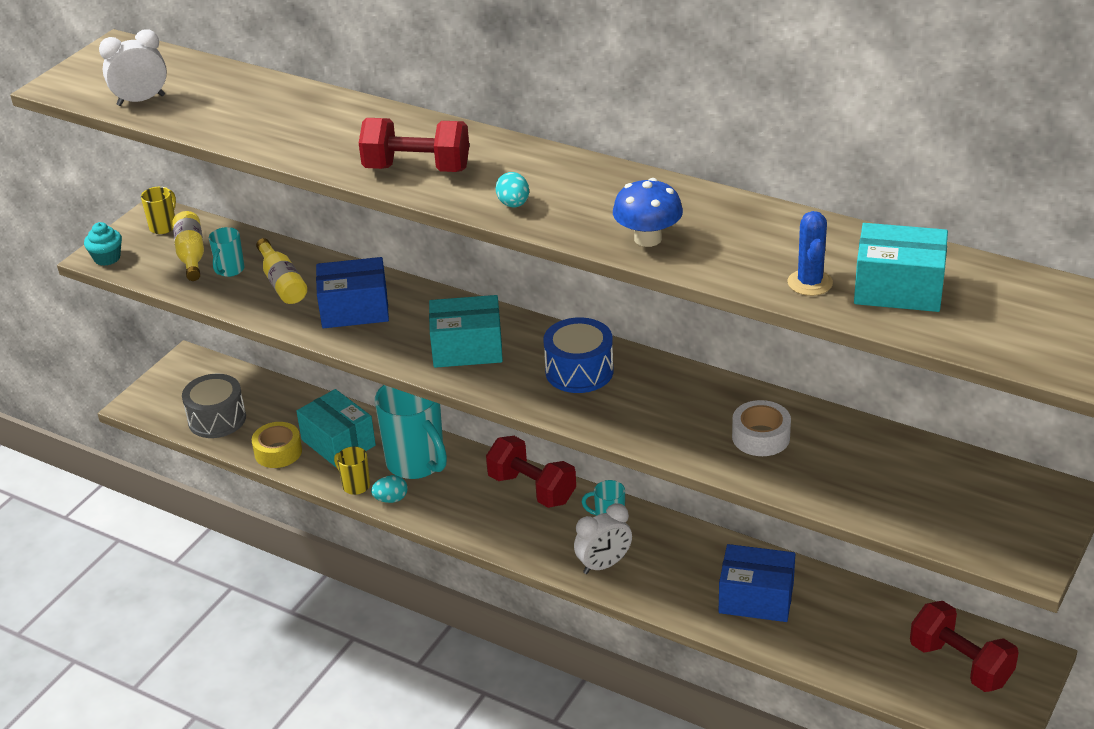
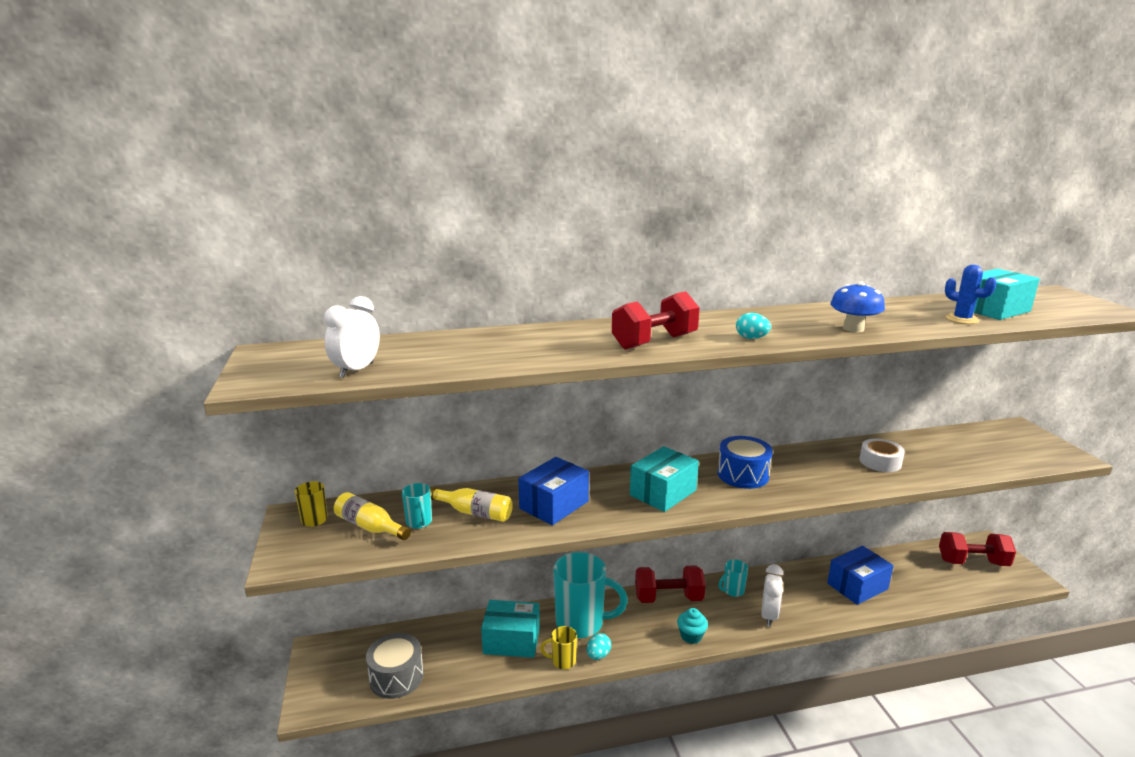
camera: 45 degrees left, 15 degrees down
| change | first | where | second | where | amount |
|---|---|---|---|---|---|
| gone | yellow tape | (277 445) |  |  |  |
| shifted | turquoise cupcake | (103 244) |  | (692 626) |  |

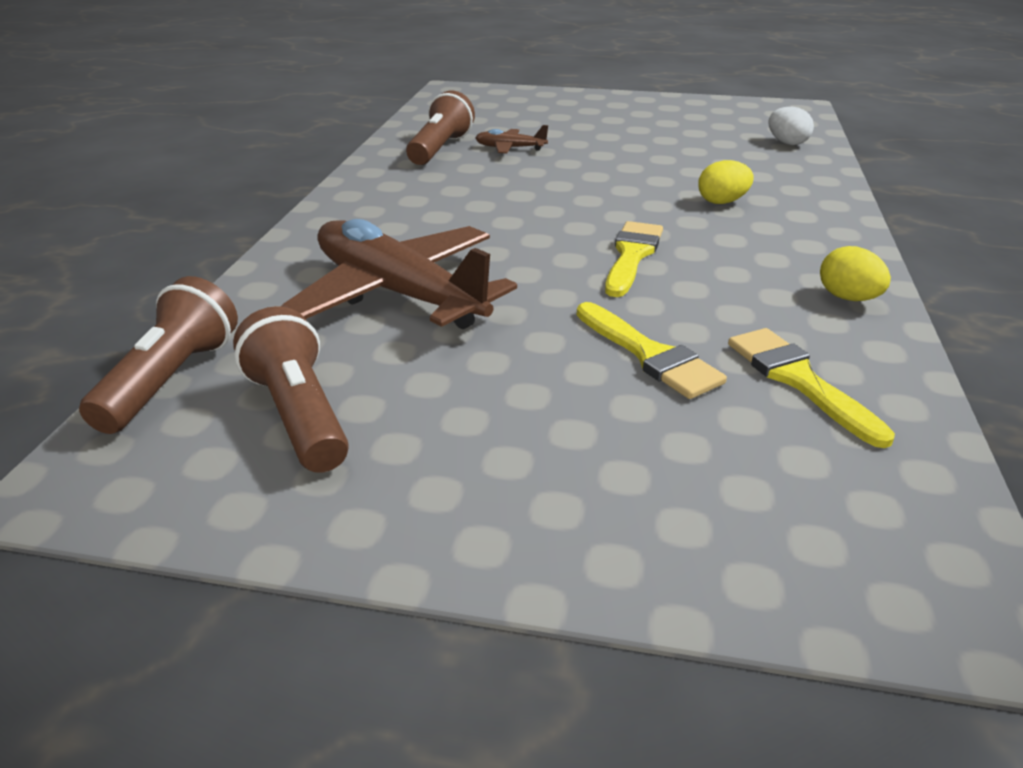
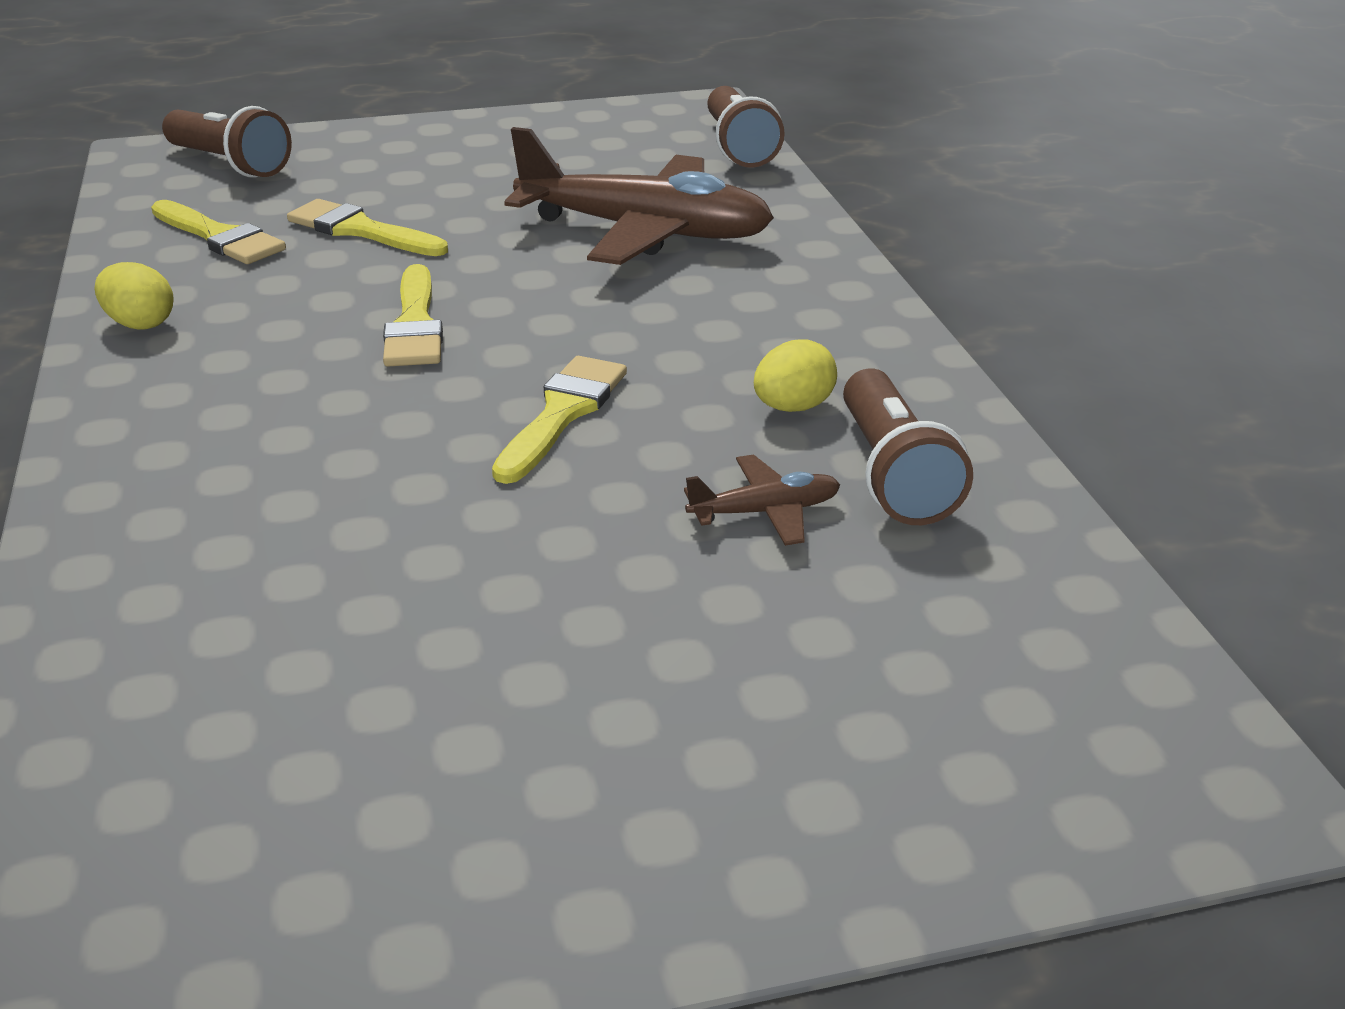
camera: 155 degrees right, 0 degrees up
| change | first | where | second | where | amount |
|---|---|---|---|---|---|
| gone | white egg | (791 126) |  |  |  |
| new |  |  | yellow brush | (559 420) |  |
| shifted | brown flashlight | (291 389) |  | (227 142) |  |
| shifted | yellow egg | (726 182) |  | (795 375) |  |

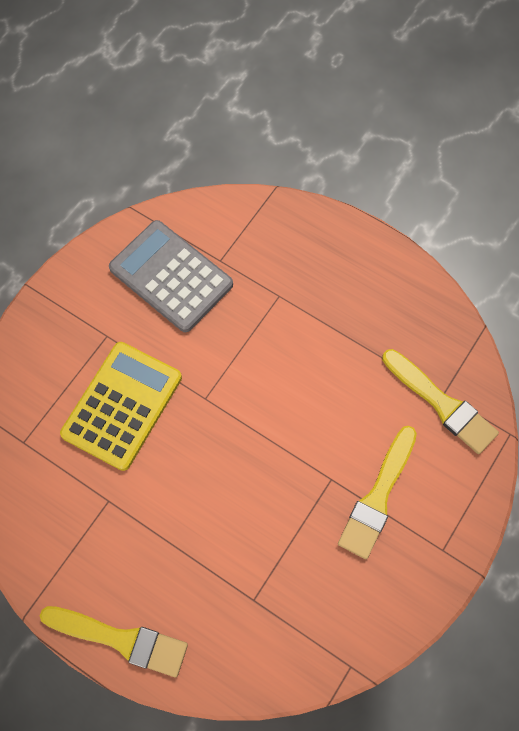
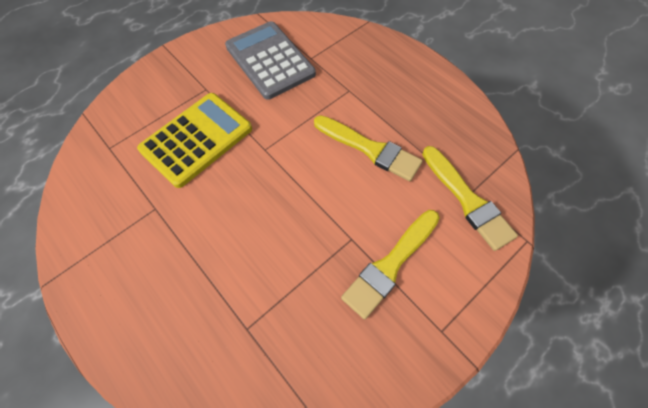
camera: 15 degrees right, 5 degrees down
| change | first | where | second | where | amount |
|---|---|---|---|---|---|
| shifted | yellow brush | (114 641) |  | (368 148) |  |

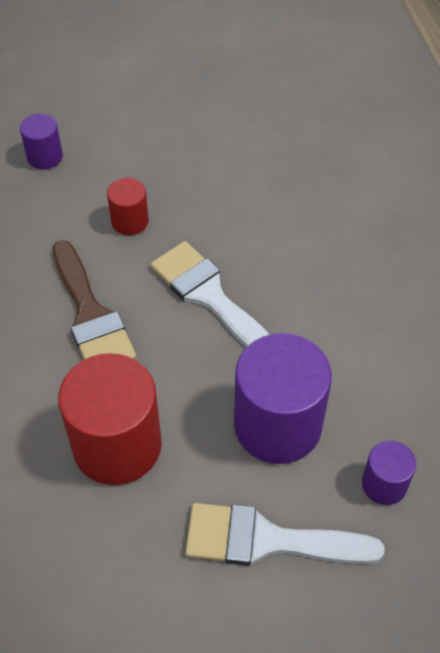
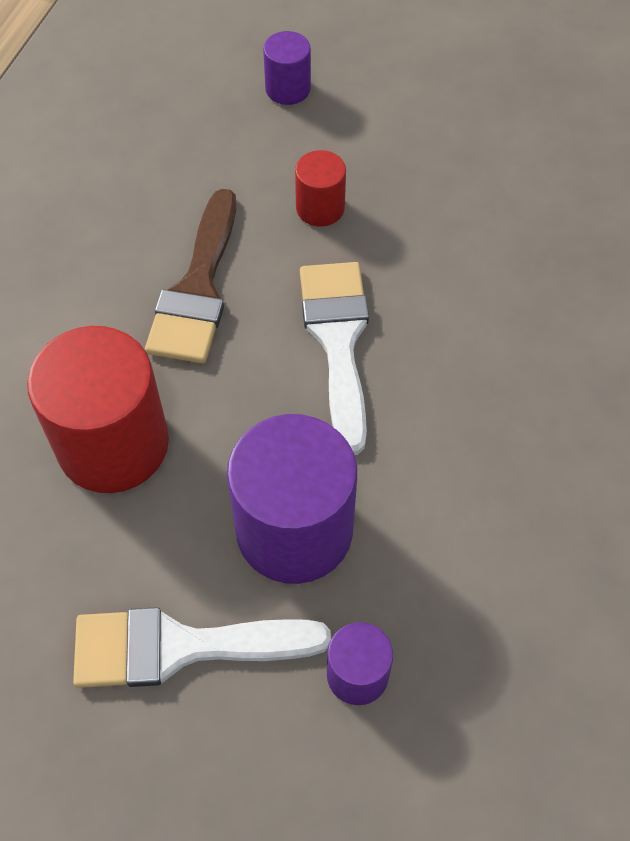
camera: 35 degrees right, 5 degrees up
| change | first | where | second | where | amount |
|---|---|---|---|---|---|
| rotated | white brush | (284 534) |  | (202 647) | 45 degrees counterclockwise |

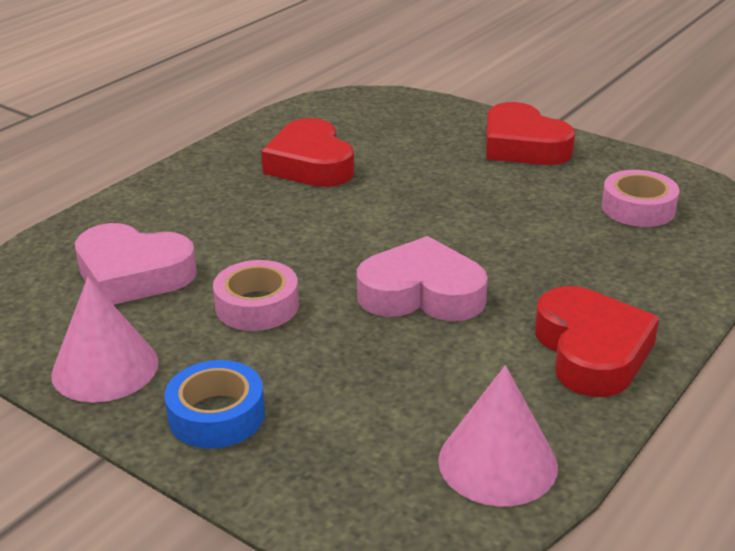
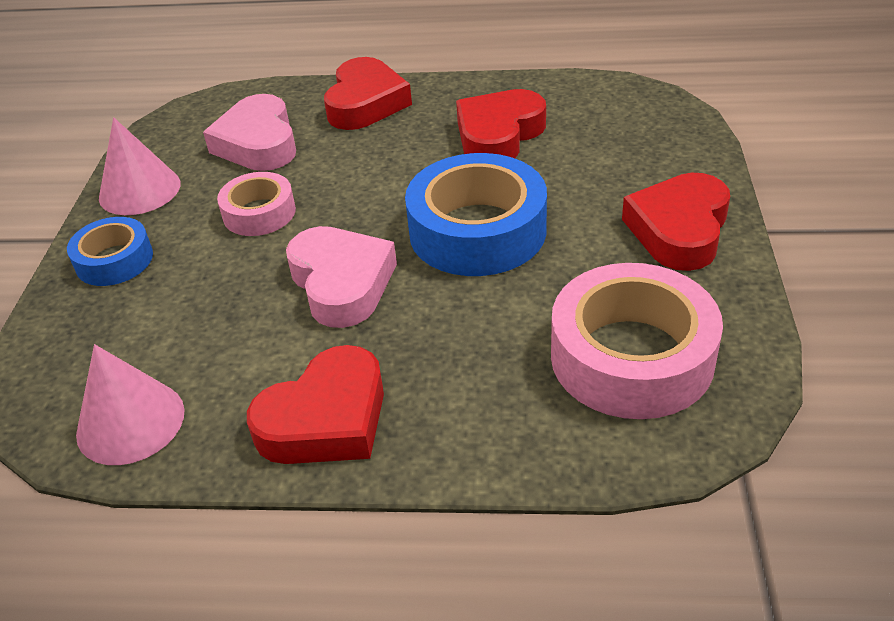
camera: 60 degrees right, 10 degrees up
| change | first | where | second | where | amount |
|---|---|---|---|---|---|
| new |  |  | red heart | (368 93) |  |
| new |  |  | blue tape | (476 214) |  |
| scaled | pink tape | (641 198) |  | (637 341) | x1.80 |

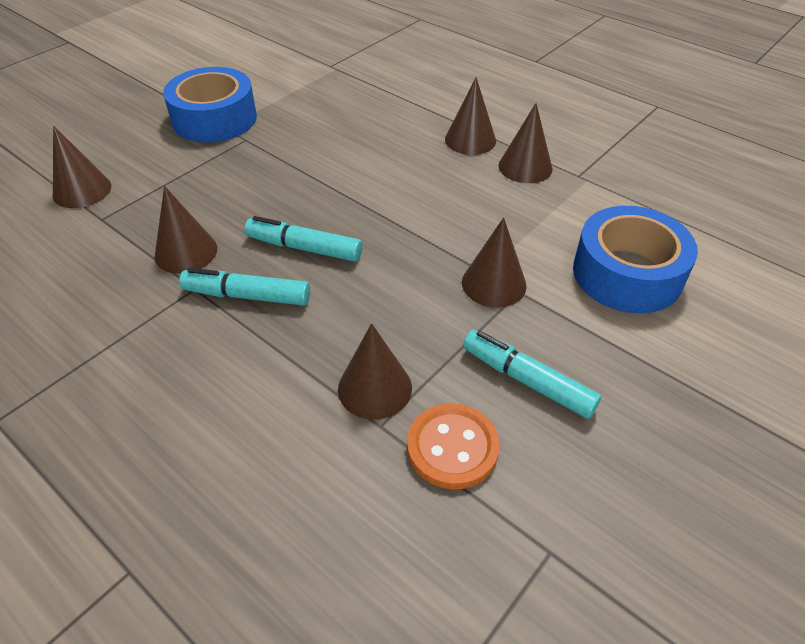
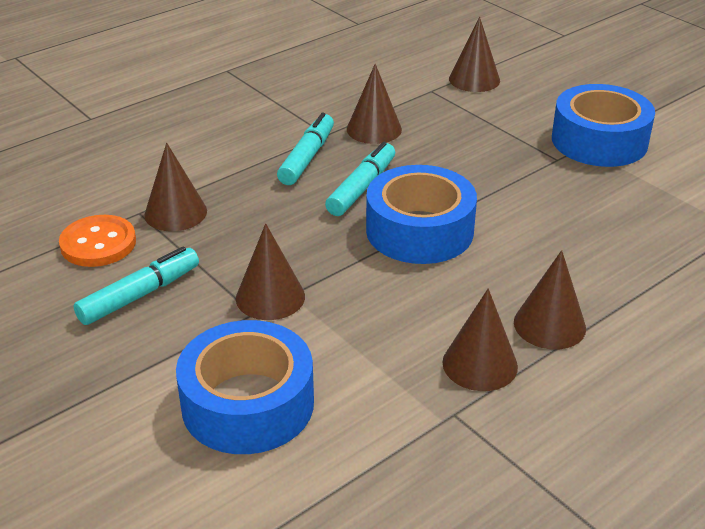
camera: 100 degrees right, 10 degrees down
| change | first | where | second | where | amount |
|---|---|---|---|---|---|
| new |  |  | blue tape | (421 214) |  |

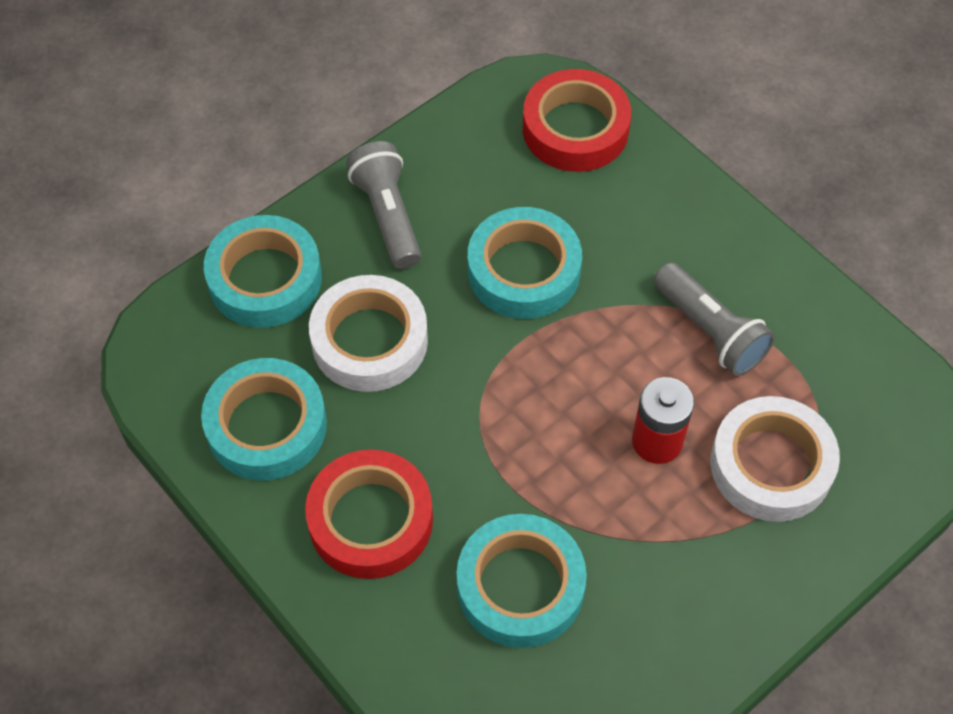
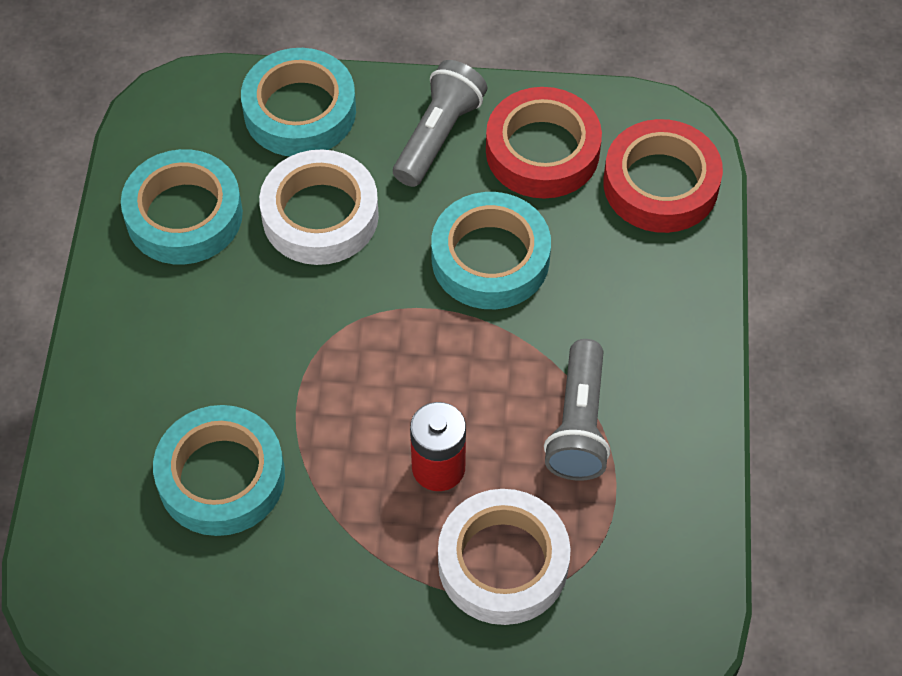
camera: 45 degrees right, 0 degrees up
| change | first | where | second | where | amount |
|---|---|---|---|---|---|
| shifted | red tape | (369 514) |  | (544 143) |  |

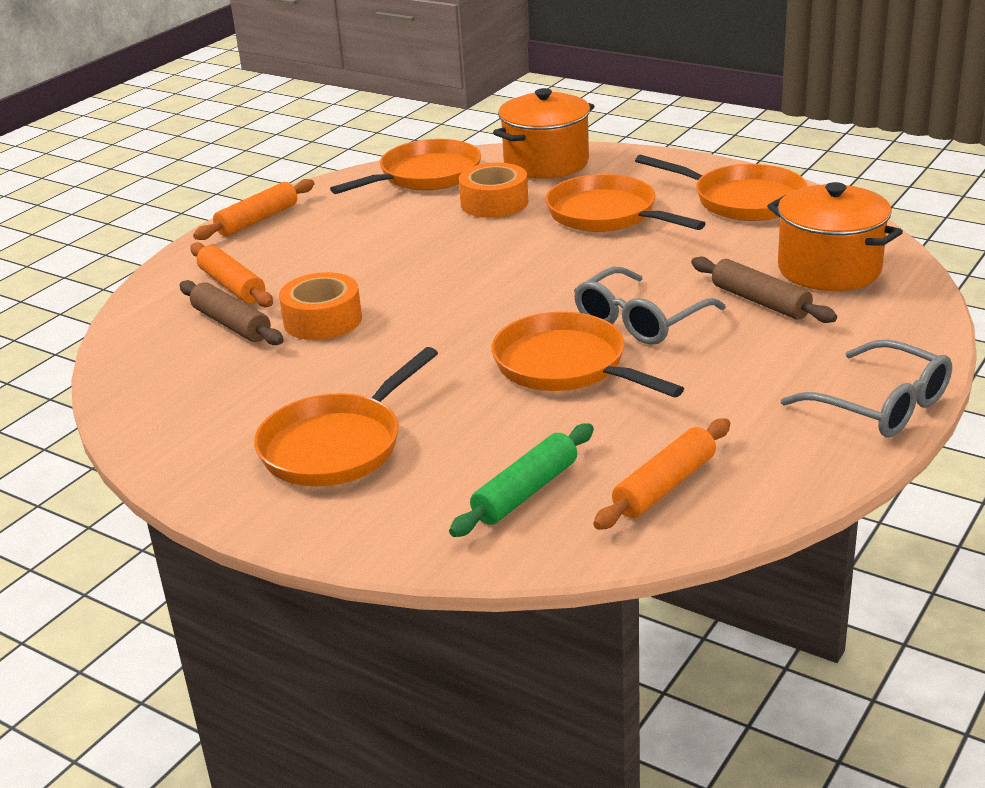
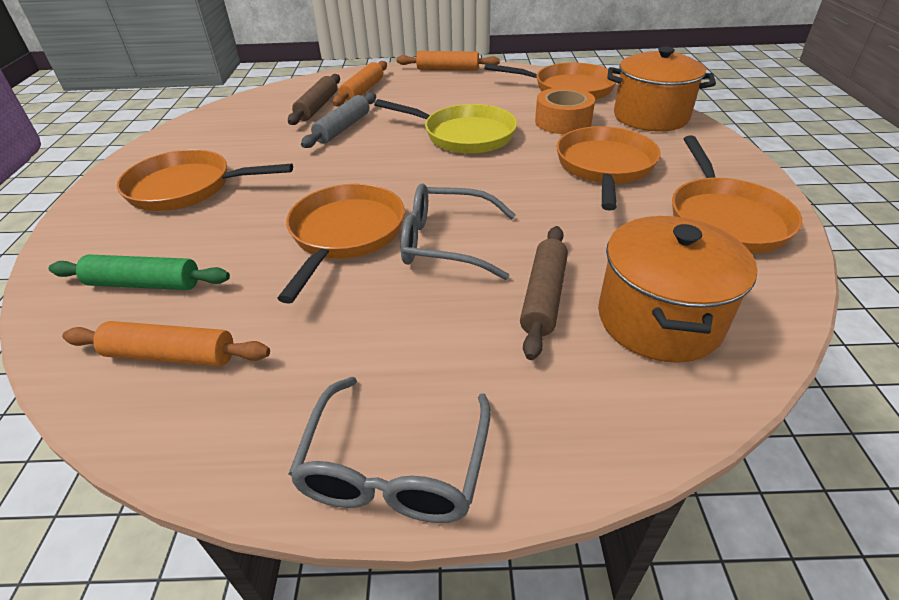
camera: 55 degrees right, 10 degrees up
| change | first | where | second | where | amount |
|---|---|---|---|---|---|
| new |  |  | yellow pan | (445 126) |  |
| swapped | orange tape | (320 306) | grey rolling pin | (338 120) |  |

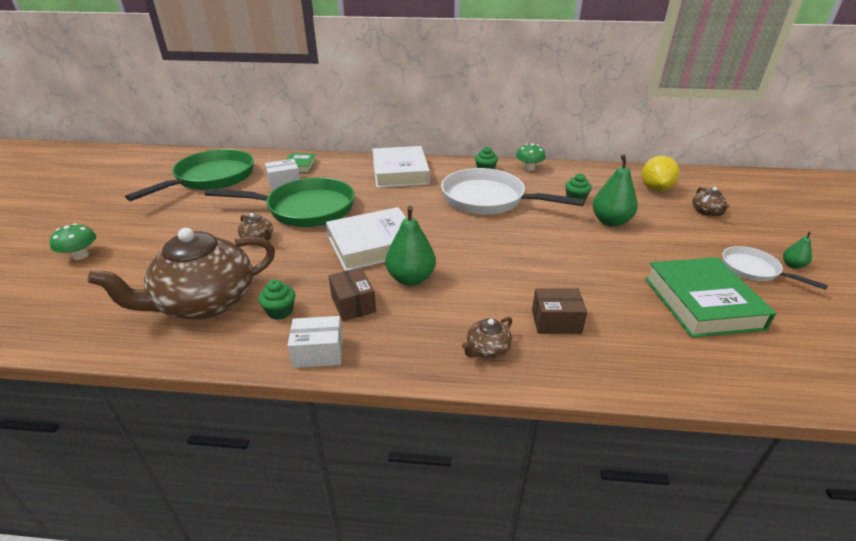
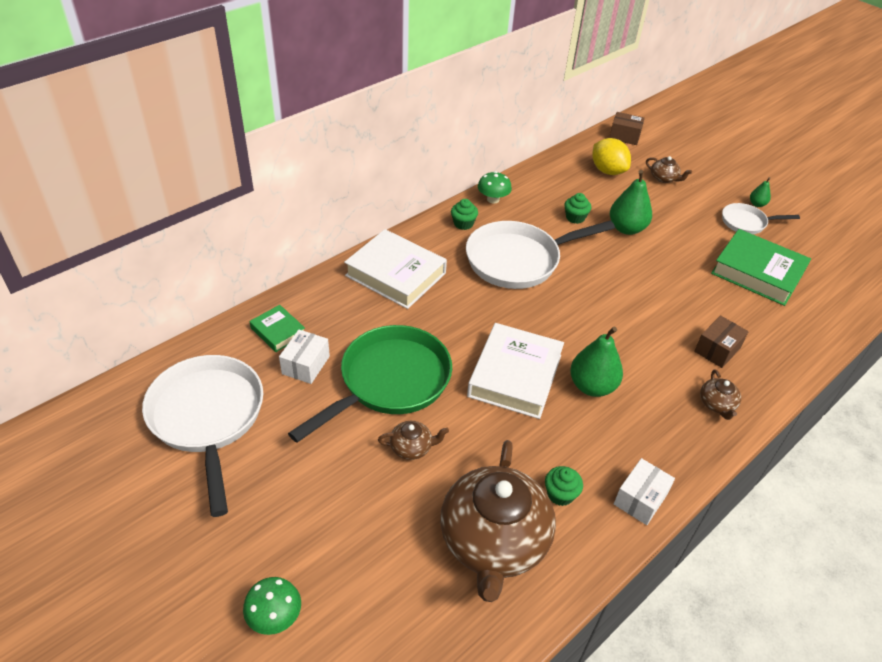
camera: 50 degrees left, 10 degrees up
| change | first | where | second | where | amount |
|---|---|---|---|---|---|
| shifted | brown box | (352 294) |  | (627 128) |  |
| repainted | green pan | (189 175) | white pan | (202 436) |  |

